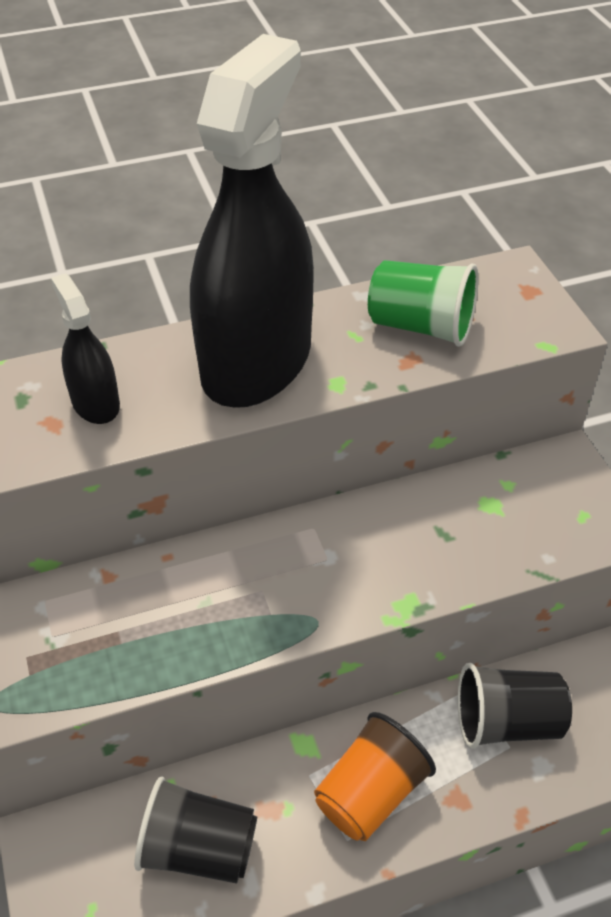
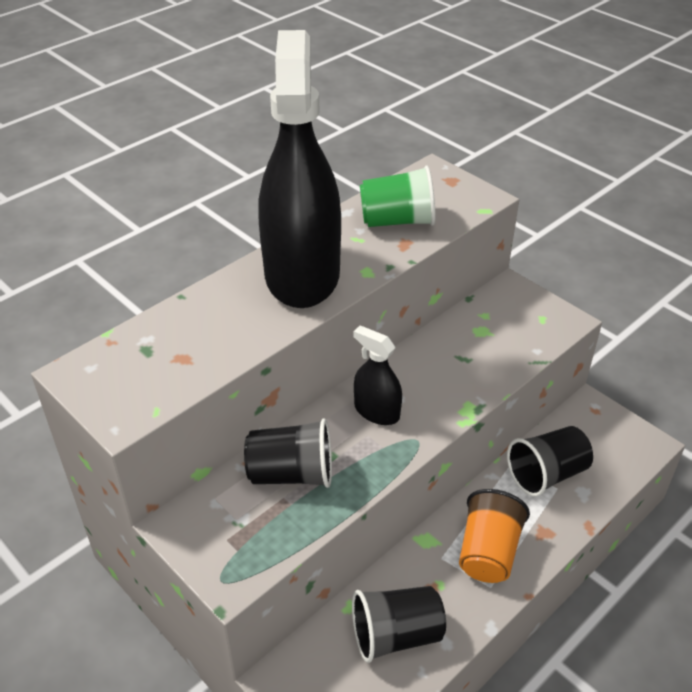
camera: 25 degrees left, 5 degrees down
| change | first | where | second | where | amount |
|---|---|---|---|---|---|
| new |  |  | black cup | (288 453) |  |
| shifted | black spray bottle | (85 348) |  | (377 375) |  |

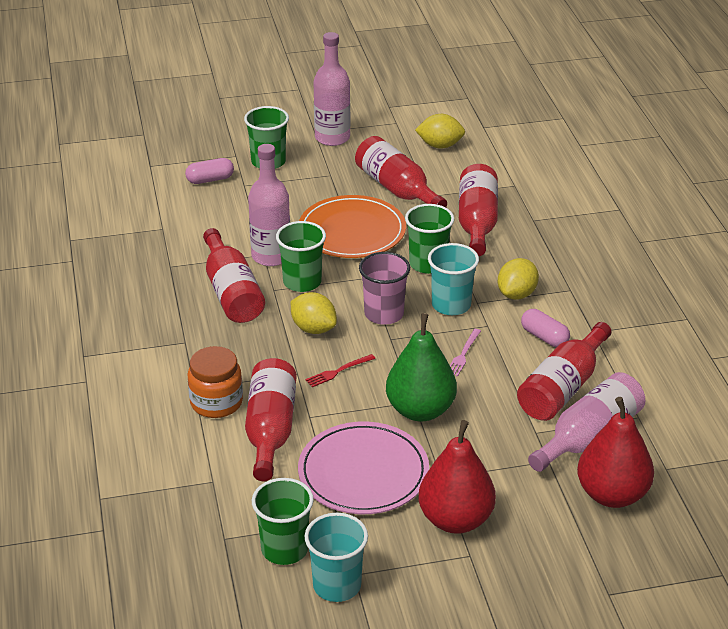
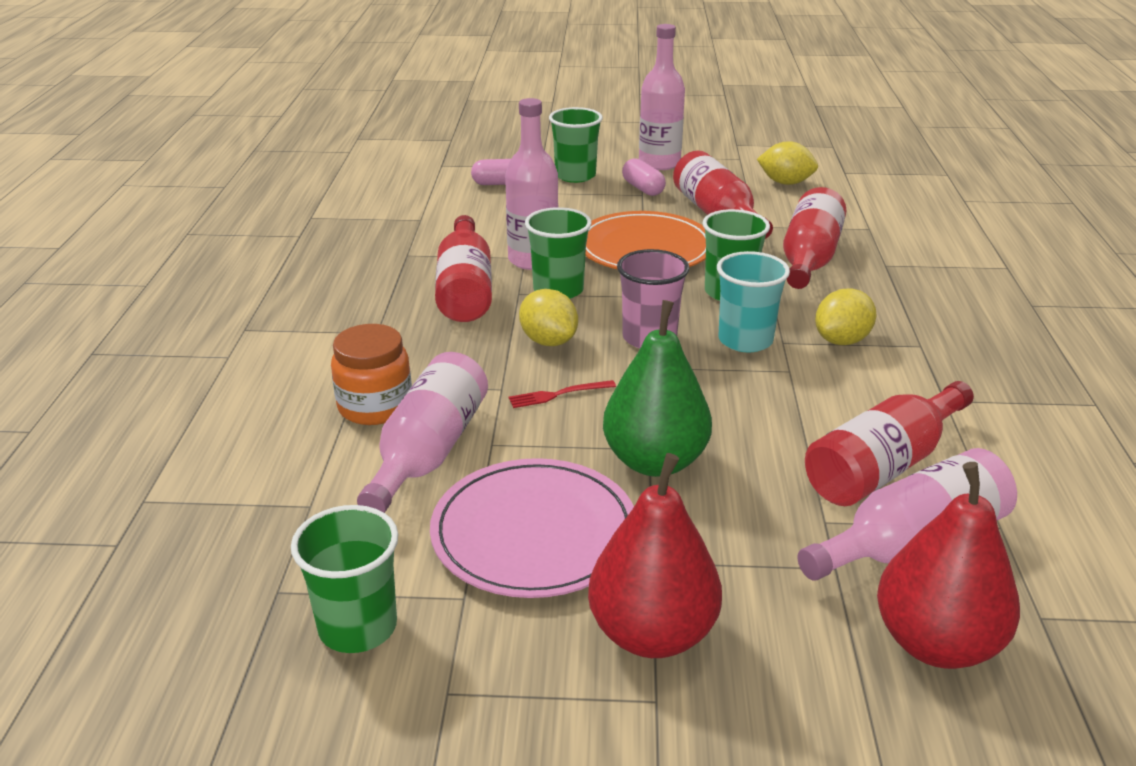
camera: 15 degrees right, 5 degrees down
| change | first | where | second | where | amount |
|---|---|---|---|---|---|
| gone | turquoise cup | (336 557) |  |  |  |
| gone | pink fork | (465 353) |  |  |  |
| shifted | pink capsule | (545 328) |  | (644 177) |  |
| repainted | red bottle | (271 419) | pink bottle | (422 432) |  |

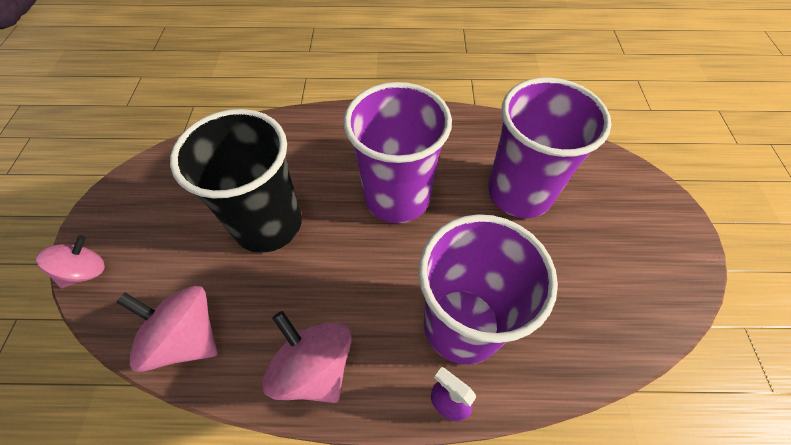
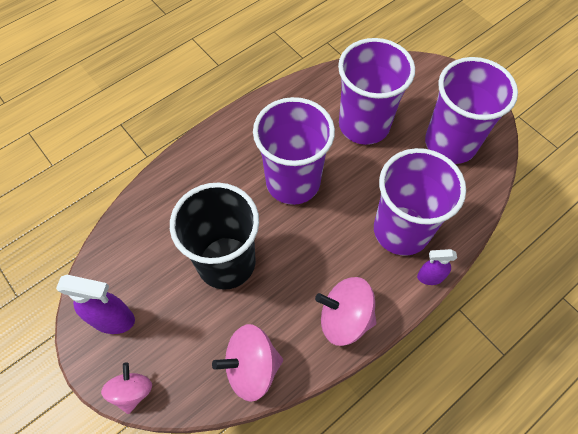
camera: 40 degrees left, 5 degrees up
| change | first | where | second | where | amount |
|---|---|---|---|---|---|
| new |  |  | purple spray bottle | (95 304) |  |
| new |  |  | purple cup | (471 110) |  |

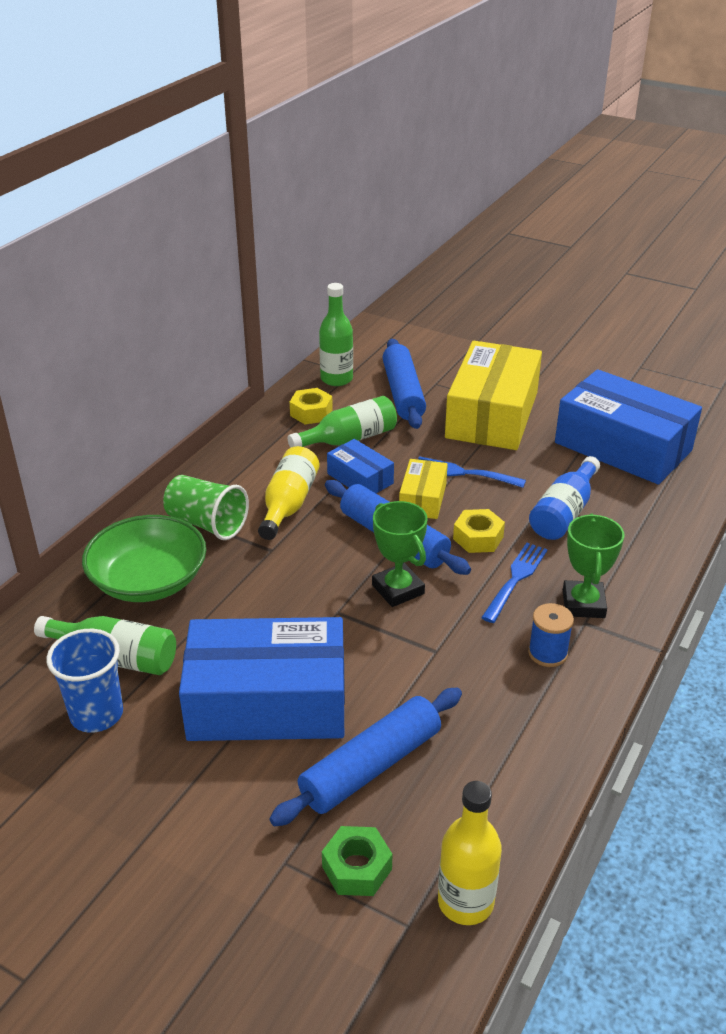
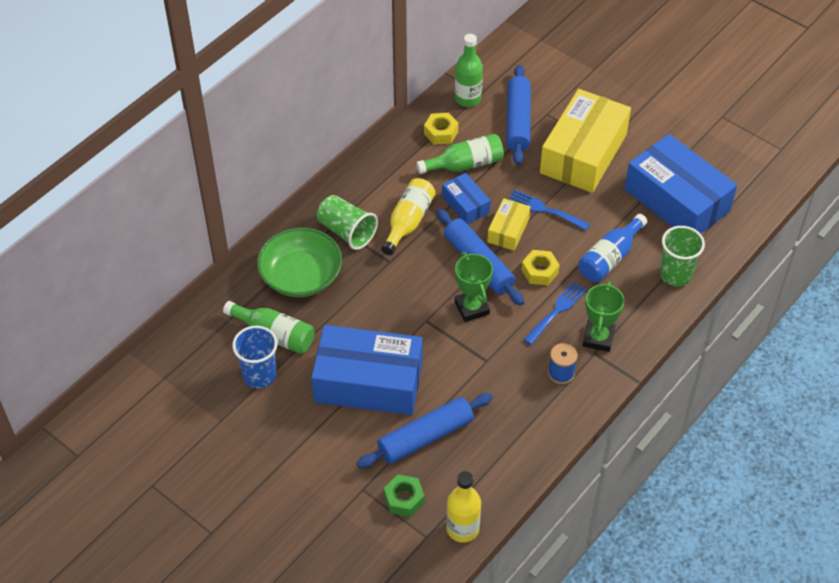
camera: 10 degrees right, 15 degrees up
| change | first | where | second | where | amount |
|---|---|---|---|---|---|
| new |  |  | green cup | (682 256) |  |

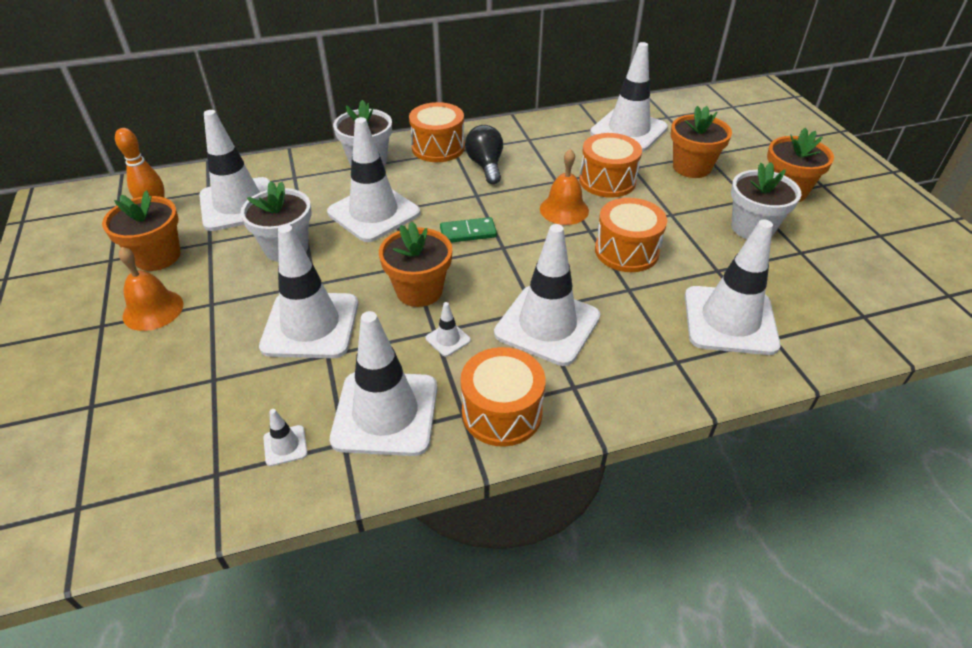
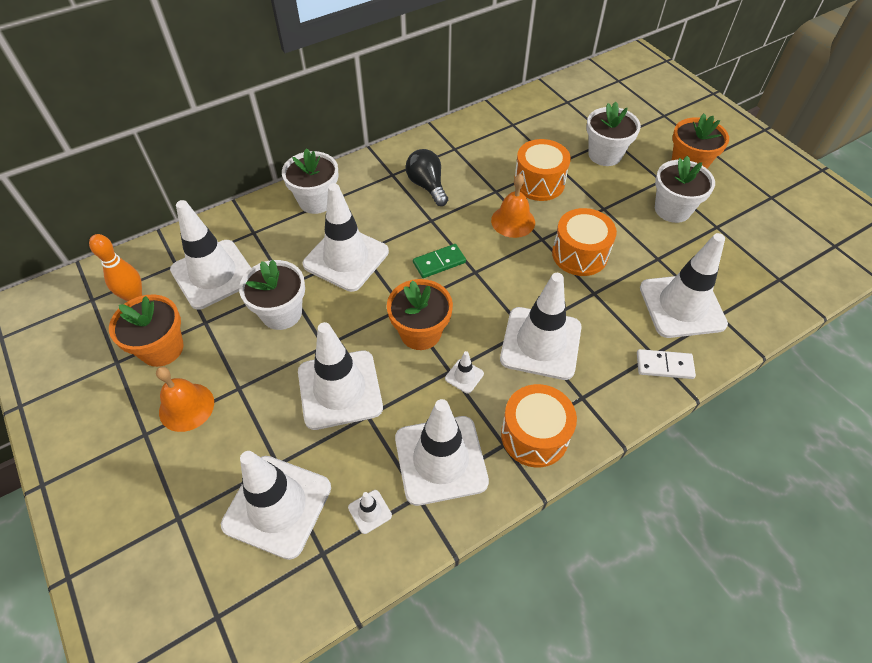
camera: 15 degrees left, 10 degrees up
| change | first | where | second | where | amount |
|---|---|---|---|---|---|
| gone | orange drum | (437 132) |  |  |  |
| new |  |  | white domino | (666 364) |  |
| shifted | white traffic cone | (629 97) |  | (276 505) |  |
| repainted | orange flower pot | (701 142) | white flower pot | (613 134) |  |

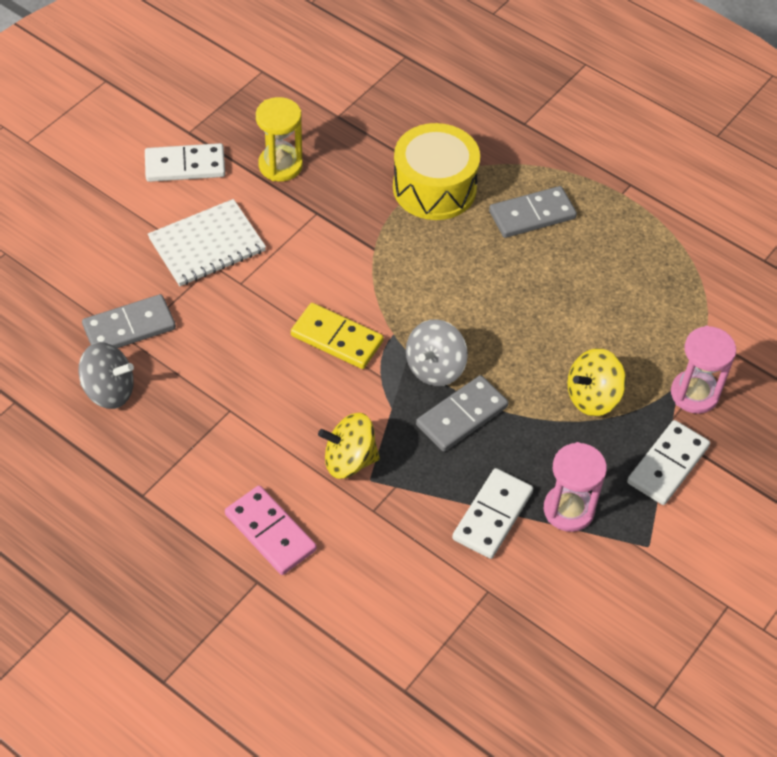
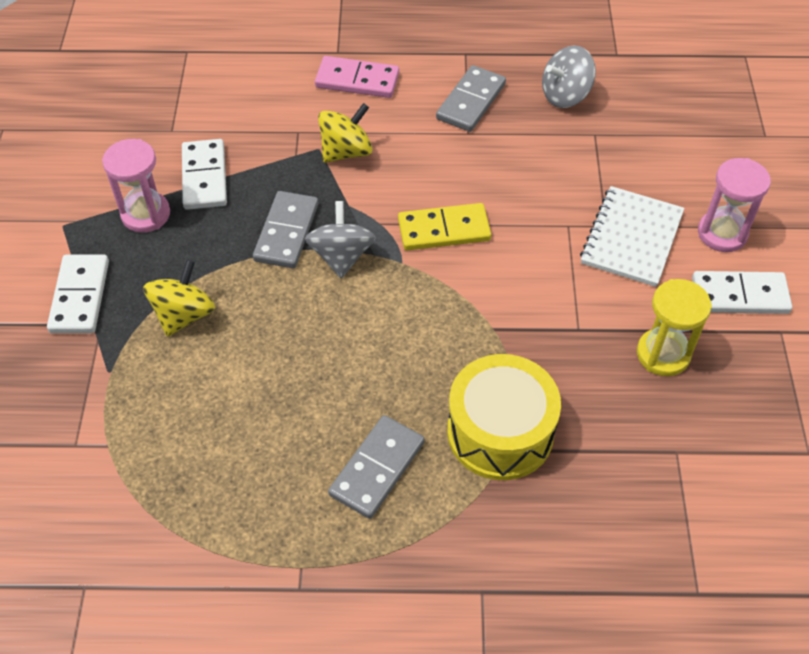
camera: 145 degrees right, 0 degrees up
| change | first | where | second | where | amount |
|---|---|---|---|---|---|
| shifted | grey domino | (129 321) |  | (471 98) |  |
| shifted | pink hourglass | (703 370) |  | (734 205) |  |
| rotated | white domino | (185 162) |  | (742 292) | 45 degrees clockwise |

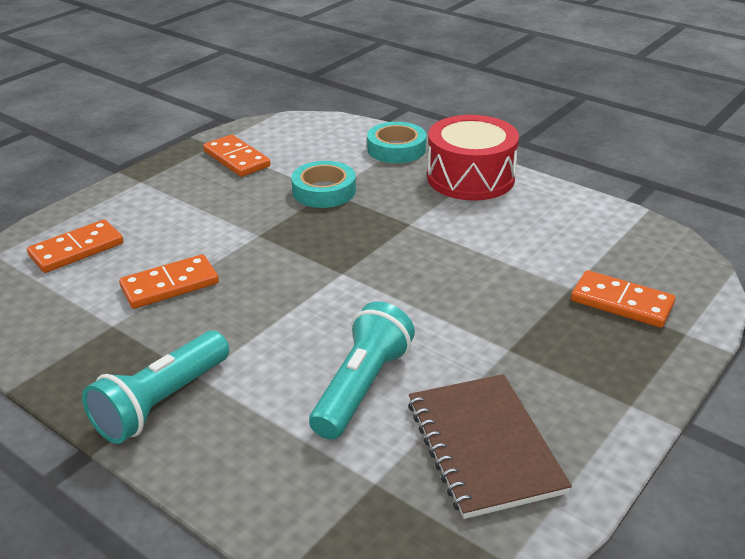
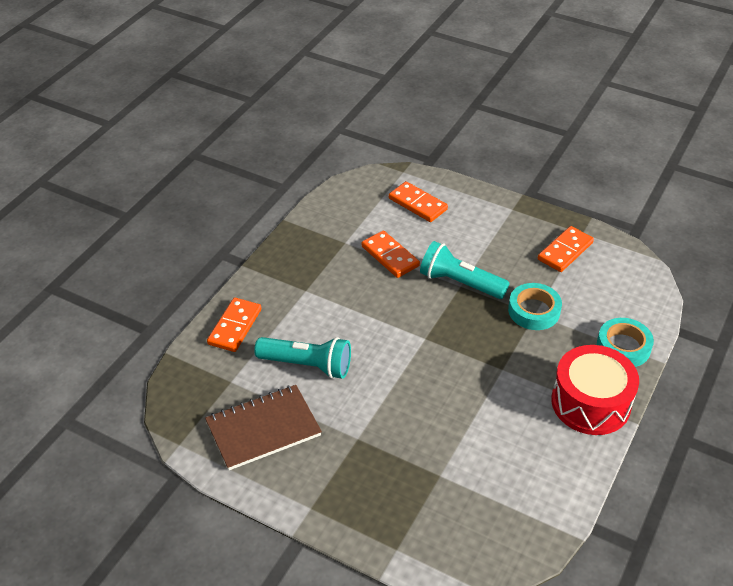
camera: 80 degrees right, 10 degrees up
| change | first | where | second | where | amount |
|---|---|---|---|---|---|
| shifted | turquoise flashlight | (155 387) |  | (465 270) |  |
| shifted | orange domino | (623 299) |  | (234 324) |  |

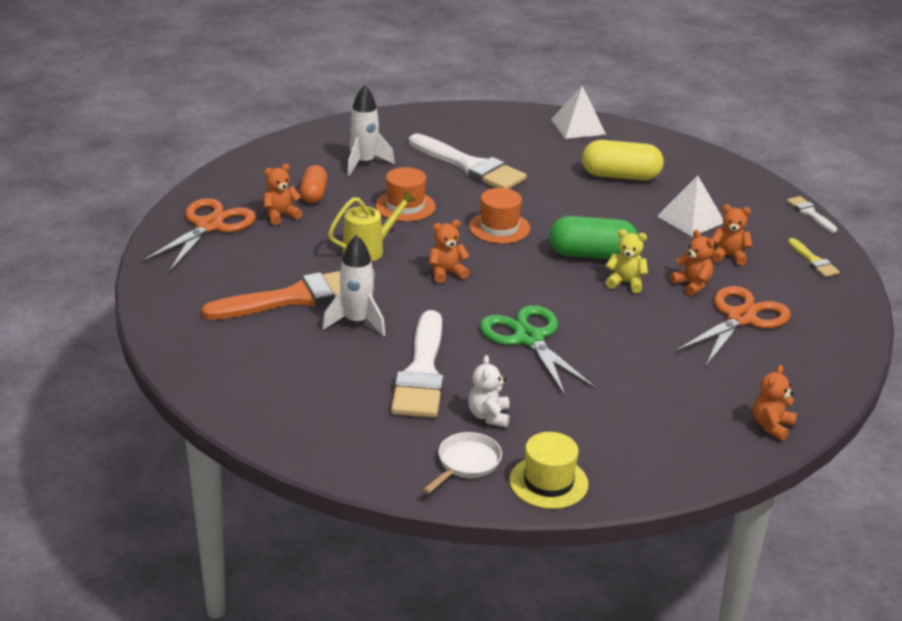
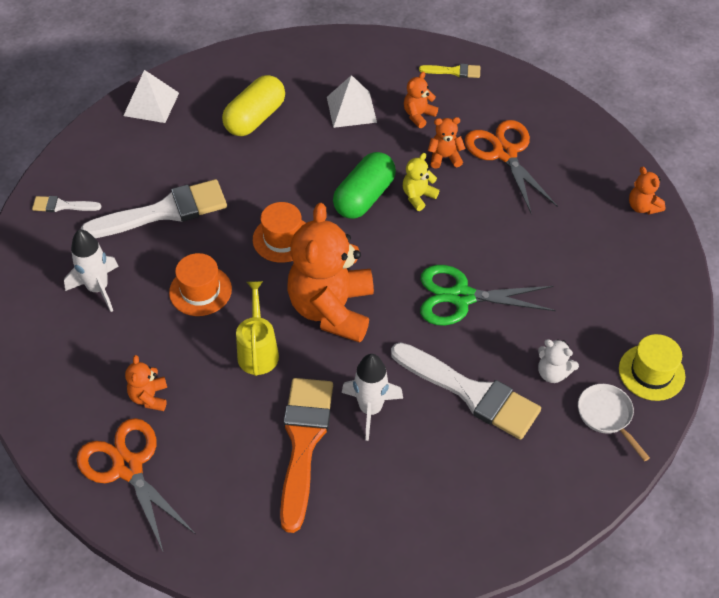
camera: 60 degrees left, 20 degrees up
| change | first | where | second | where | amount |
|---|---|---|---|---|---|
| gone | orange capsule | (313 184) |  |  |  |
| shifted | white brush | (812 214) |  | (67 204) |  |
| scaled | orange teddy bear | (449 251) |  | (330 273) | x2.33 |

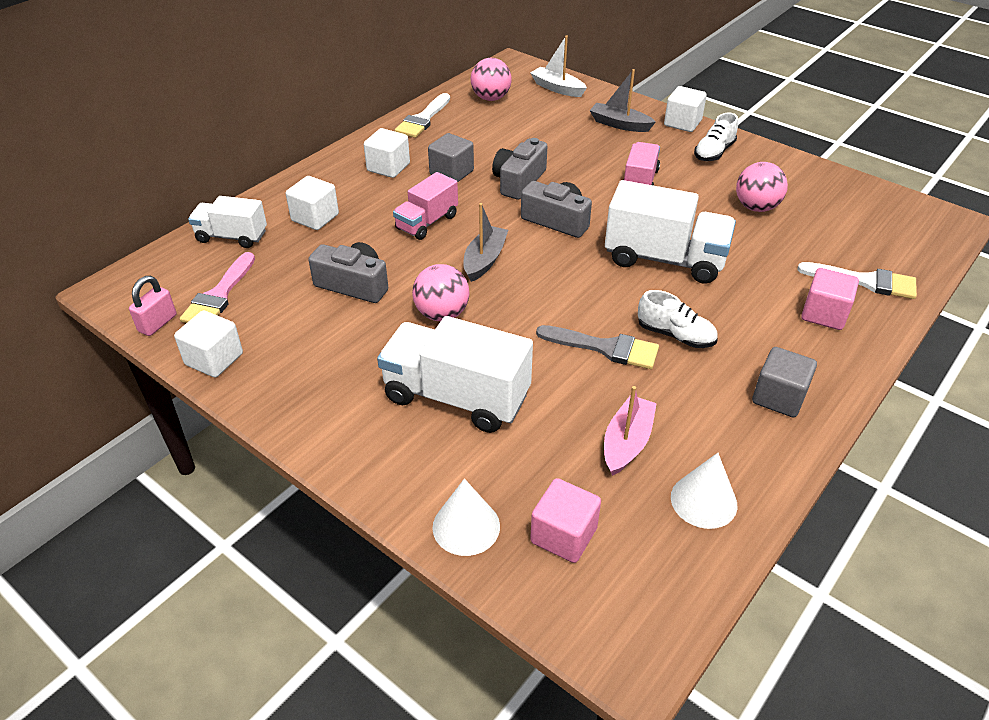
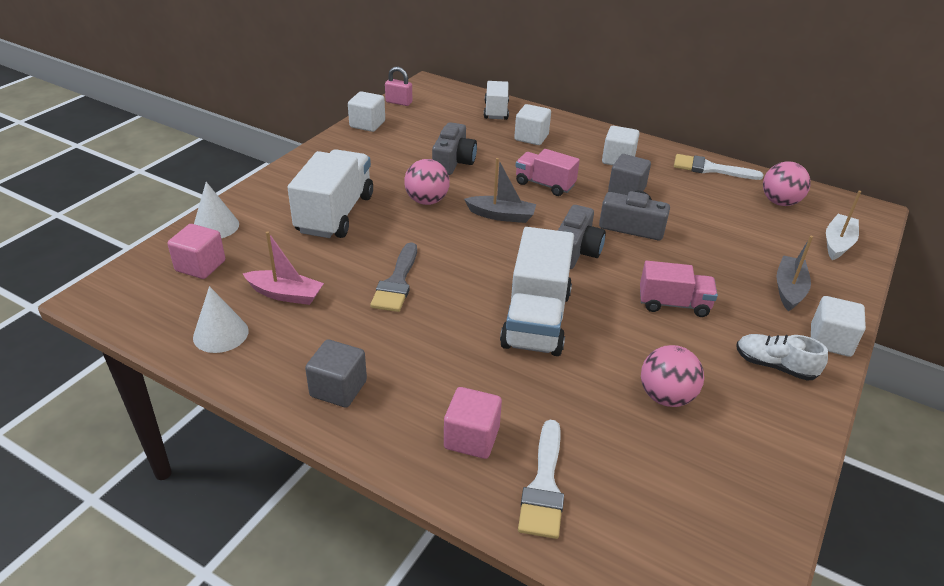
camera: 80 degrees right, 5 degrees down
| change | first | where | second | where | amount |
|---|---|---|---|---|---|
| gone | pink brush | (217 287) |  |  |  |
| gone | white shoe | (678 319) |  |  |  |

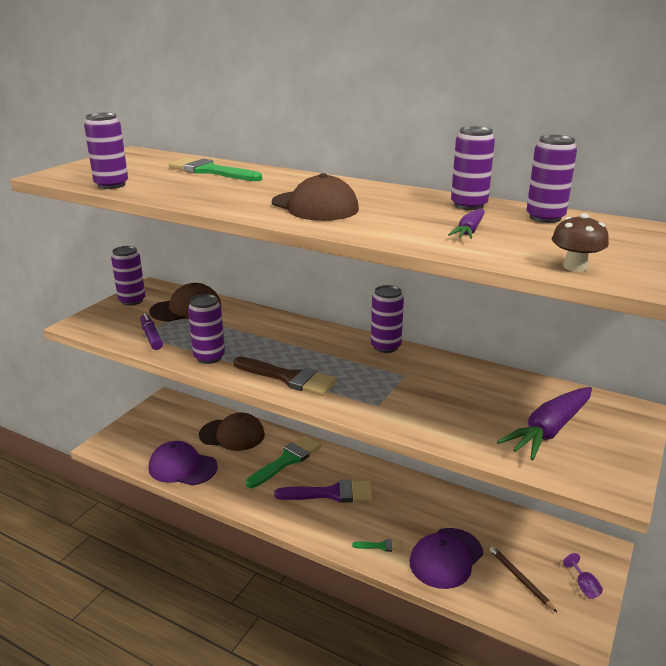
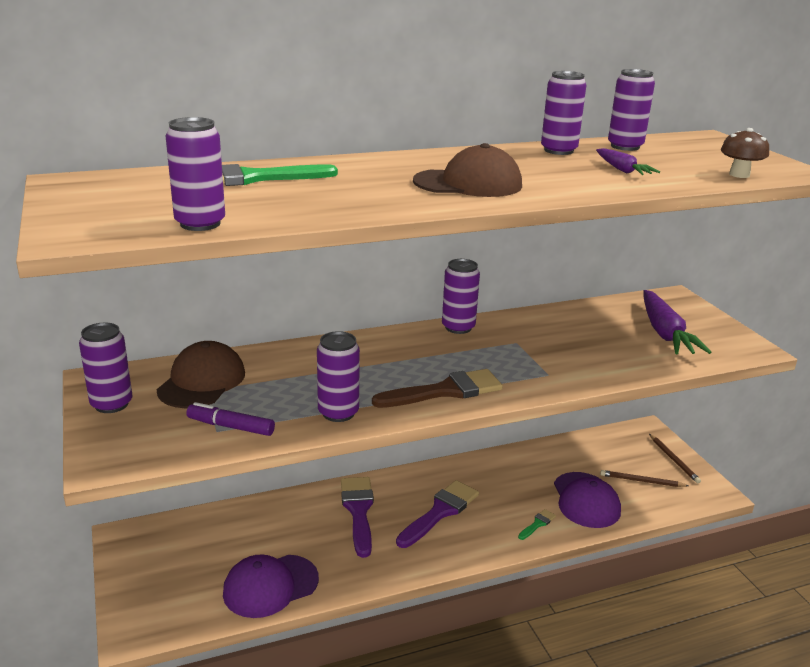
camera: 50 degrees left, 0 degrees up
| change | first | where | second | where | amount |
|---|---|---|---|---|---|
| gone | brown cap | (232 431) |  |  |  |
| swapped | purple goblet | (583 576) | brown pencil | (675 458) |  |
| repainted | green brush | (283 461) | purple brush | (357 517) |  |

